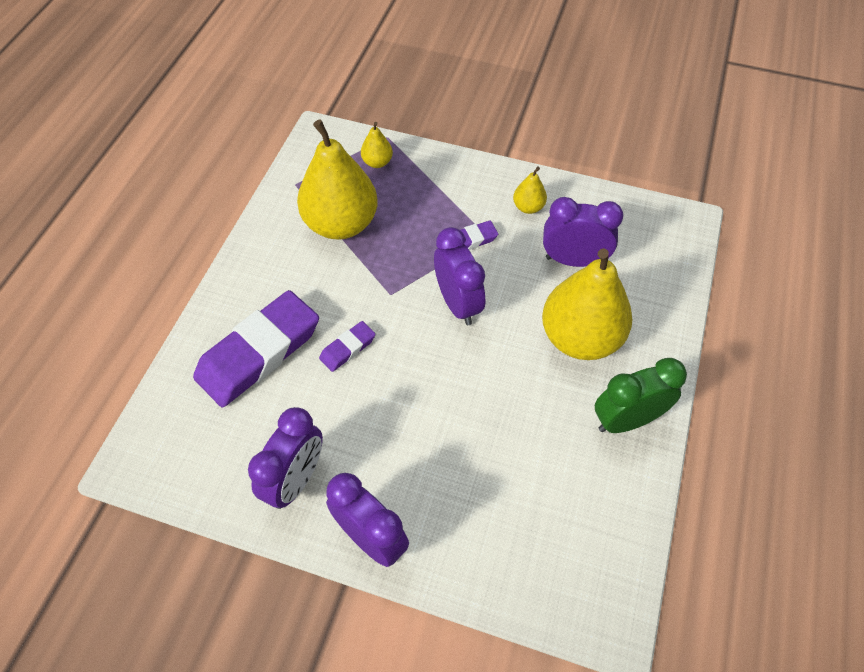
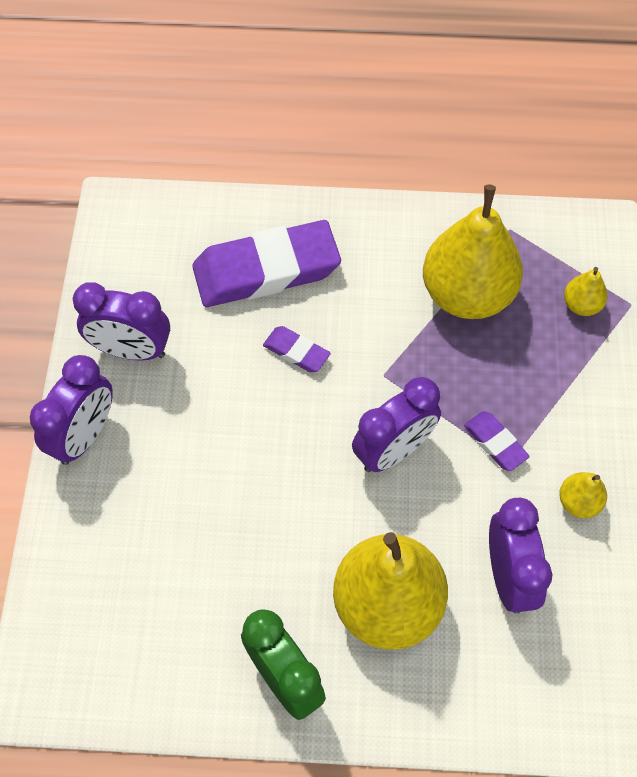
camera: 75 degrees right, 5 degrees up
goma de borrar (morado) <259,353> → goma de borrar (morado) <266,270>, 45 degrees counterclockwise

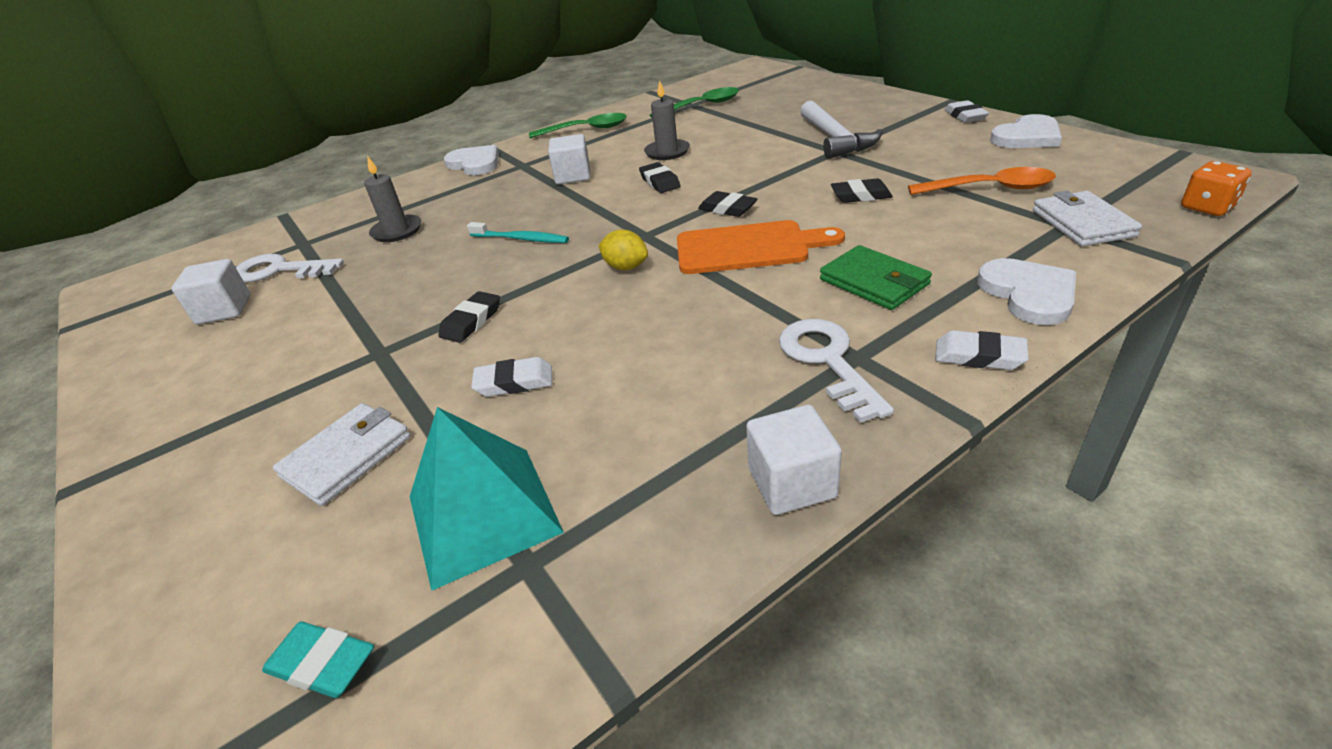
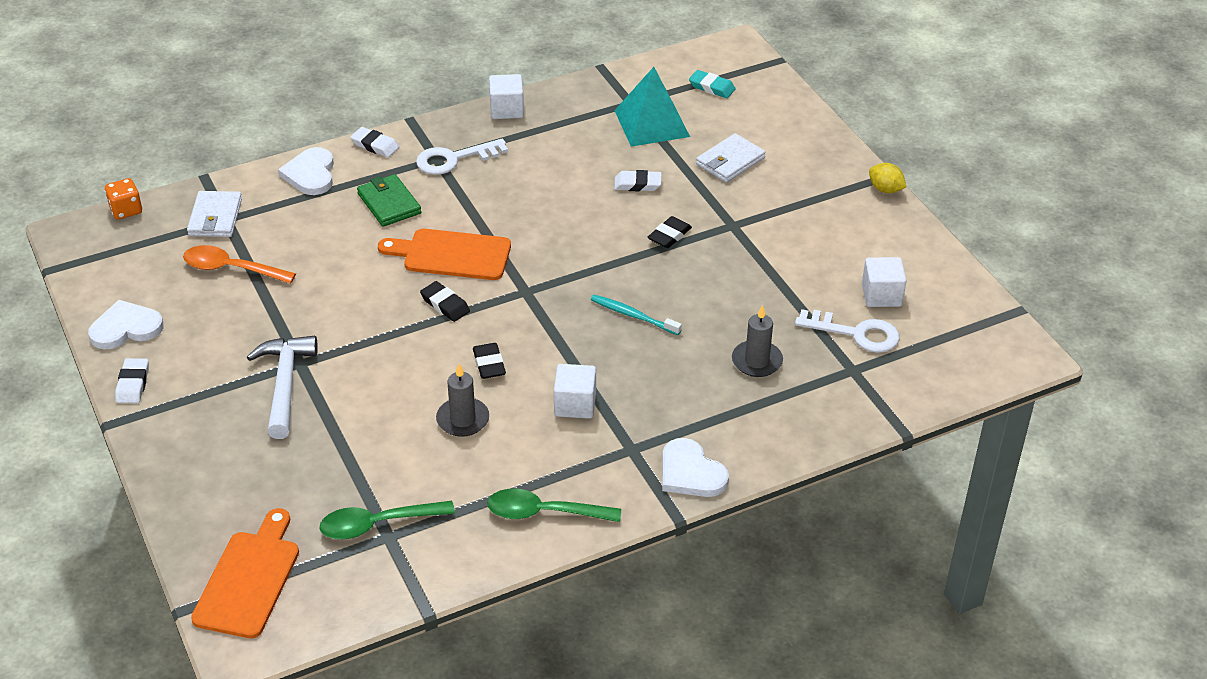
camera: 175 degrees left, 5 degrees up
- → tabla de cortar (naranja) <249,579>
llave (blanco) <827,361> → llave (blanco) <454,159>, 75 degrees clockwise
limón (amarillo) <625,267> → limón (amarillo) <885,189>, relocated
goma de borrar (negro) <860,196> → -

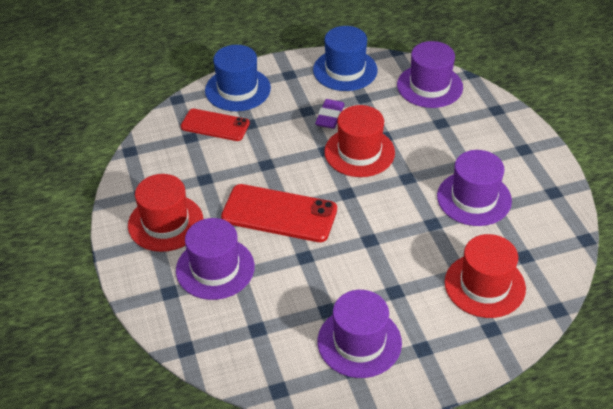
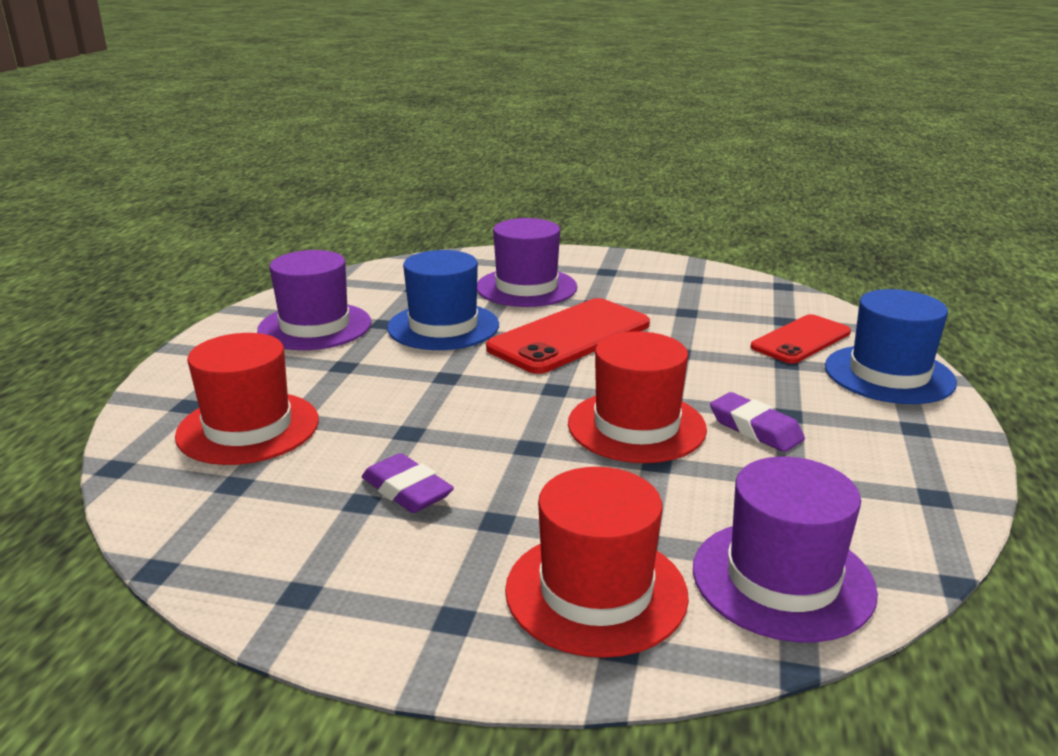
camera: 120 degrees right, 20 degrees down
sombrero (morado) <474,198> → goma de borrar (morado) <407,490>
sombrero (azul) <345,70> → sombrero (azul) <443,326>, relocated
sombrero (rojo) <165,223> → sombrero (rojo) <596,592>, relocated

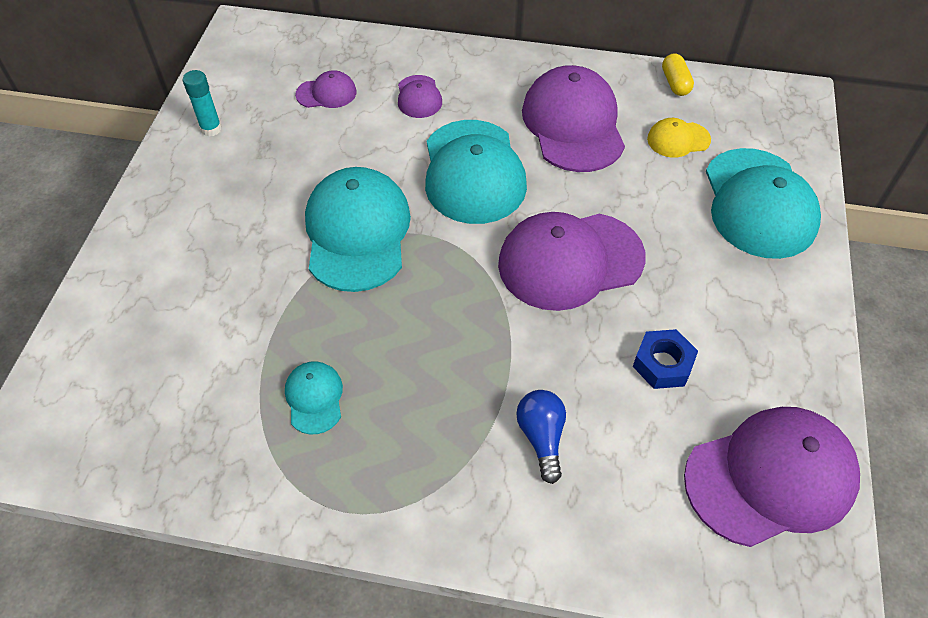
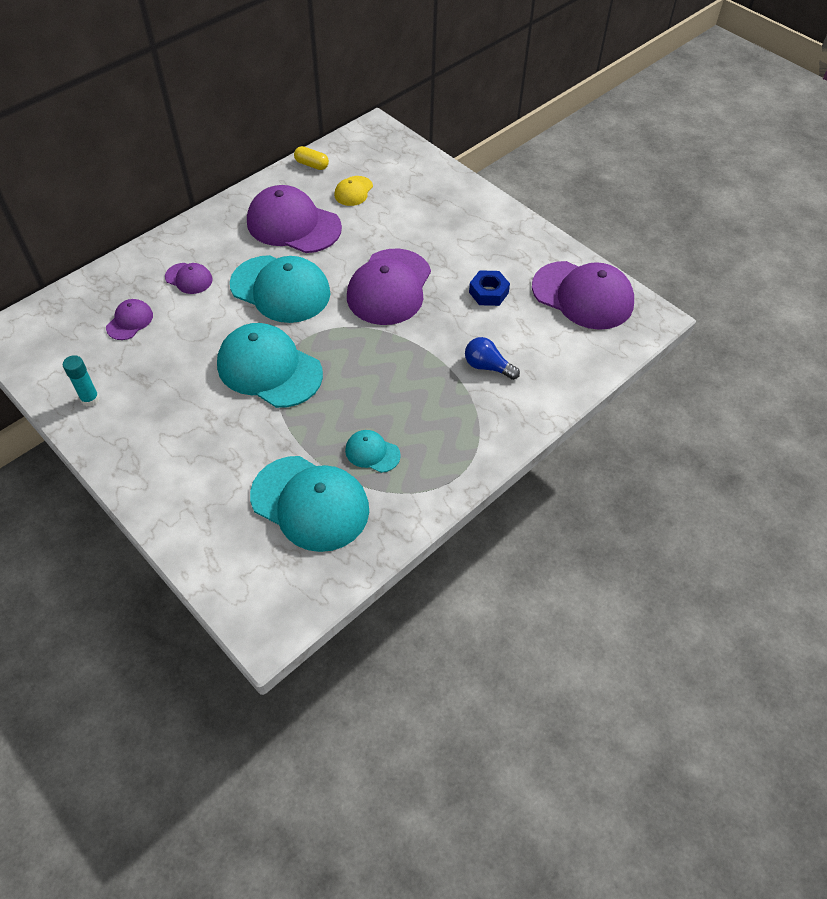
camera: 55 degrees left, 0 degrees up
gorra (turquesa) <759,203> → gorra (turquesa) <310,503>, relocated
gorra (morado) <770,477> → gorra (morado) <582,295>, 105 degrees clockwise

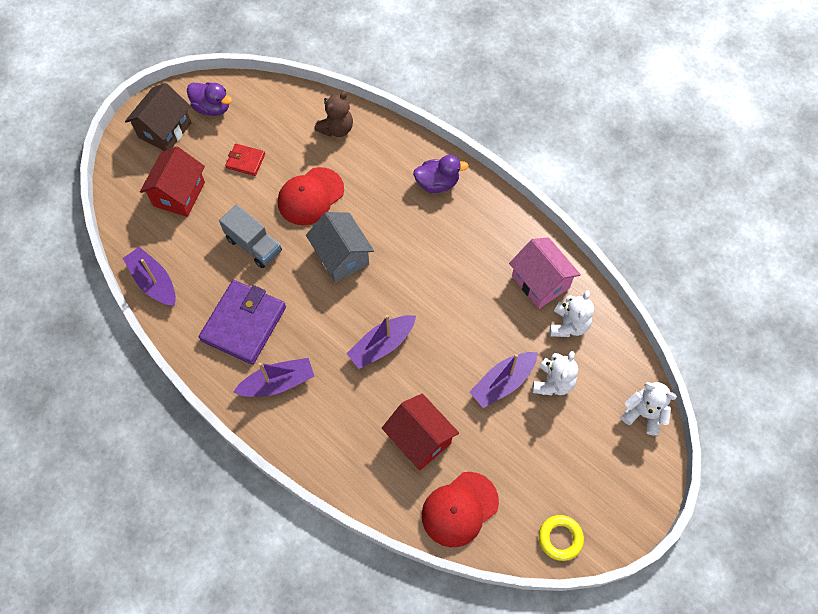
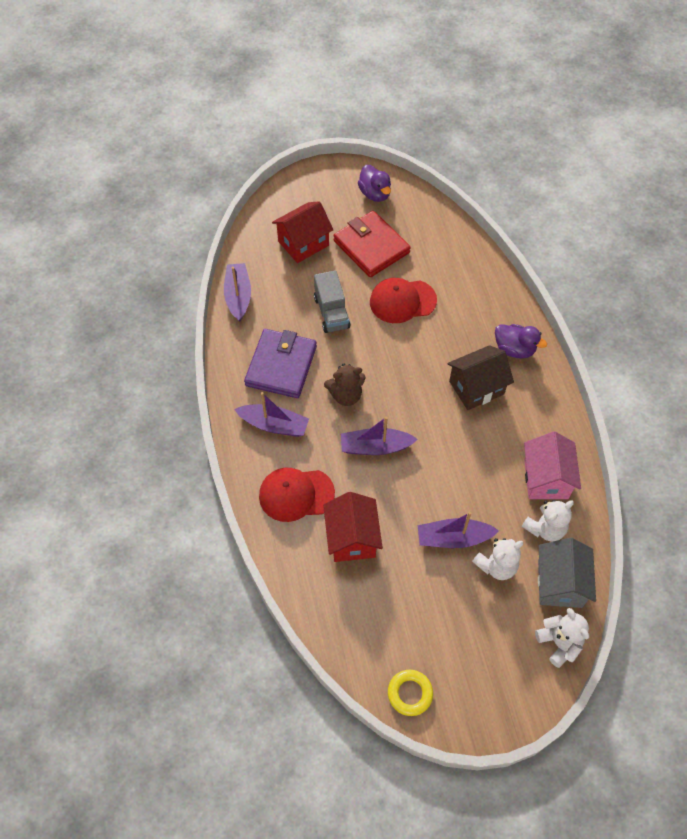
camera: 35 degrees right, 5 degrees down
cartera (morado) <244,324> → cartera (morado) <281,366>, 45 degrees counterclockwise
gorra (rojo) <459,509> → gorra (rojo) <296,494>, relocated
osito (marrón) <336,128> → osito (marrón) <346,395>, relocated
cartera (rojo) <245,161> → cartera (rojo) <371,247>, x2.03
casa (marrón) <165,130> → casa (marrón) <476,387>, relocated
casa (gris) <341,256> → casa (gris) <559,583>, relocated

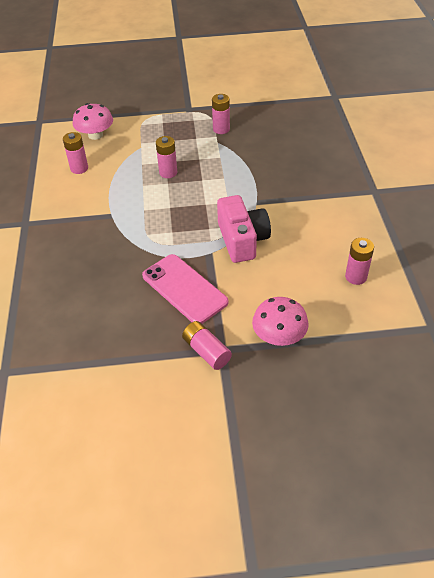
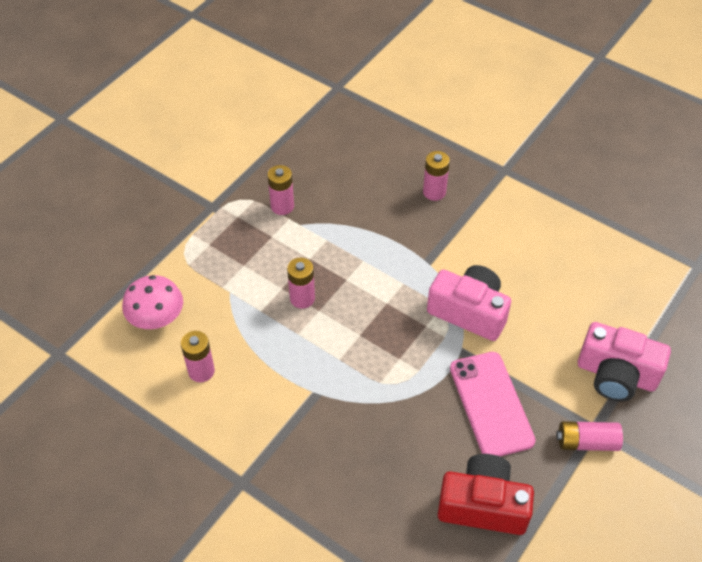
camera: 50 degrees left, 5 degrees up
pila (rosa) <356,277> → pila (rosa) <434,192>, relocated
- → cámara (rojo) <483,505>
móvil (rosa) <184,289> → móvil (rosa) <491,404>, 75 degrees clockwise
seta (rosa) <279,336> → cámara (rosa) <616,375>

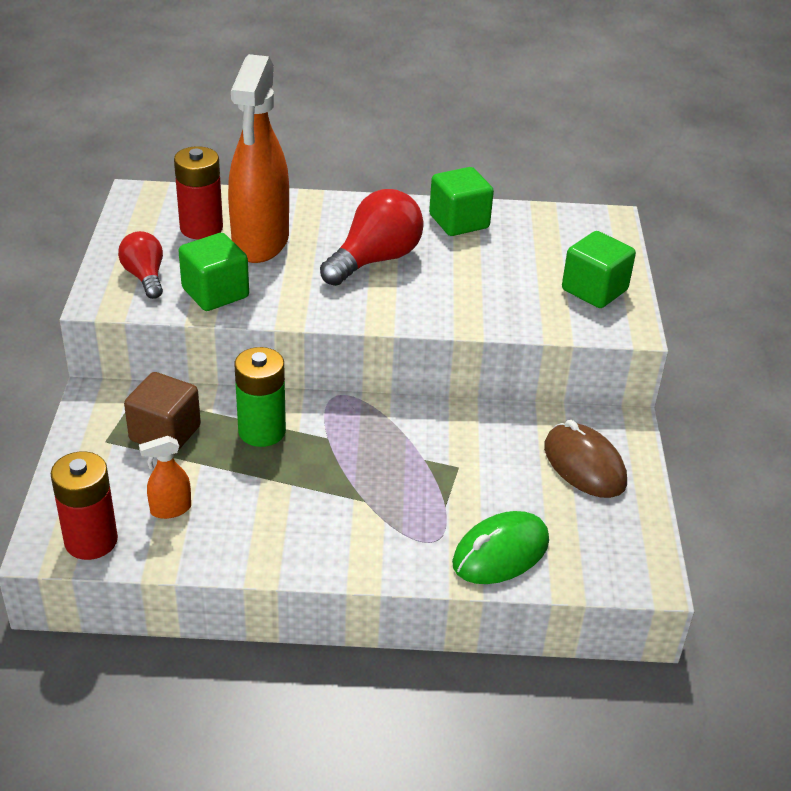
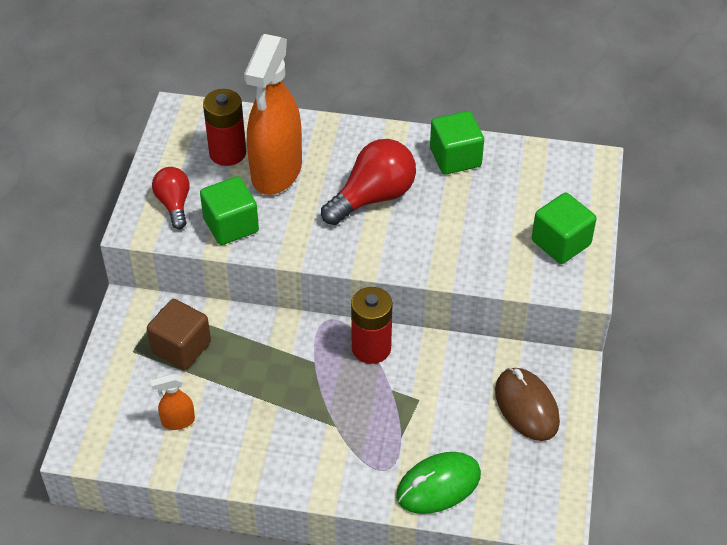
camera: 10 degrees right, 10 degrees up
pila (rojo) <91,540> → pila (rojo) <371,348>, relocated
pila (verde) <262,431> → -

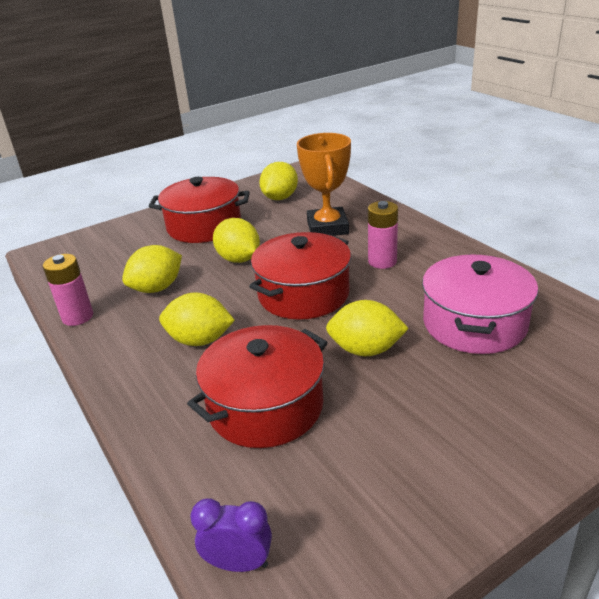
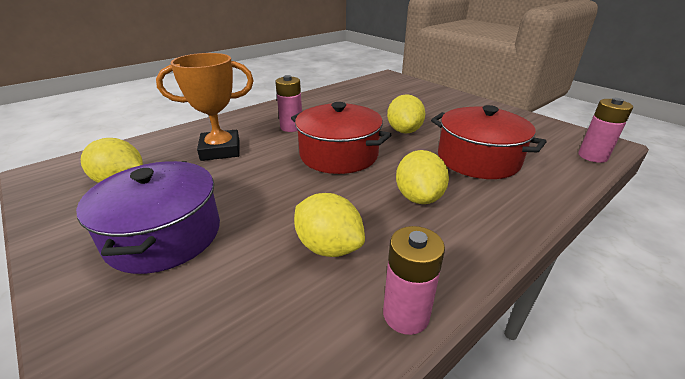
camera: 100 degrees left, 0 degrees up
olla (rojo) <204,226> → olla (morado) <164,235>
despertador (morado) <238,563> → pila (rosa) <592,156>
limón (amarillo) <238,259> → -
olla (rosa) <474,323> → -

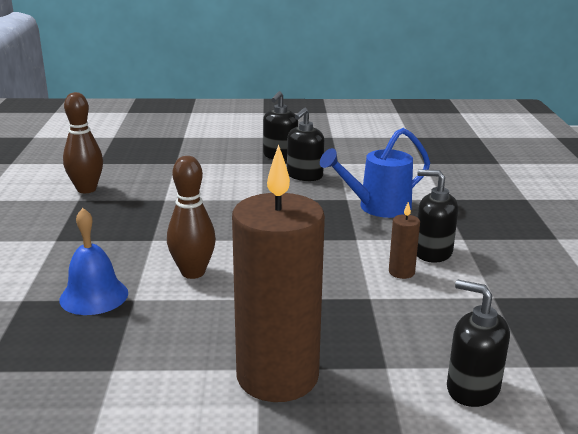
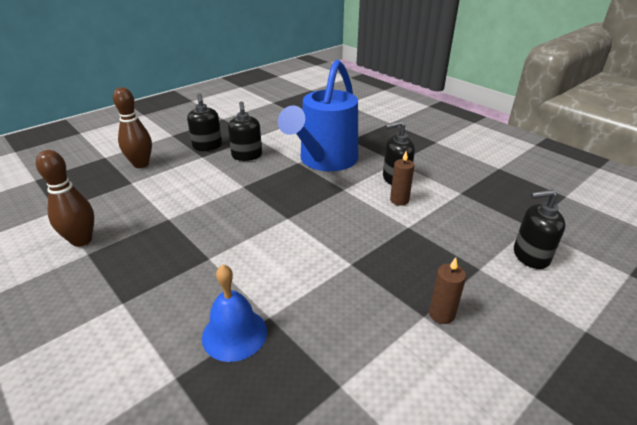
camera: 40 degrees left, 10 degrees up
bolo (marrón) <193,272> → bolo (marrón) <141,164>, relocated
regadera (azul) <377,208> → regadera (azul) <324,161>, x1.54
vela (marrón) <277,376> → vela (marrón) <441,314>, x0.40

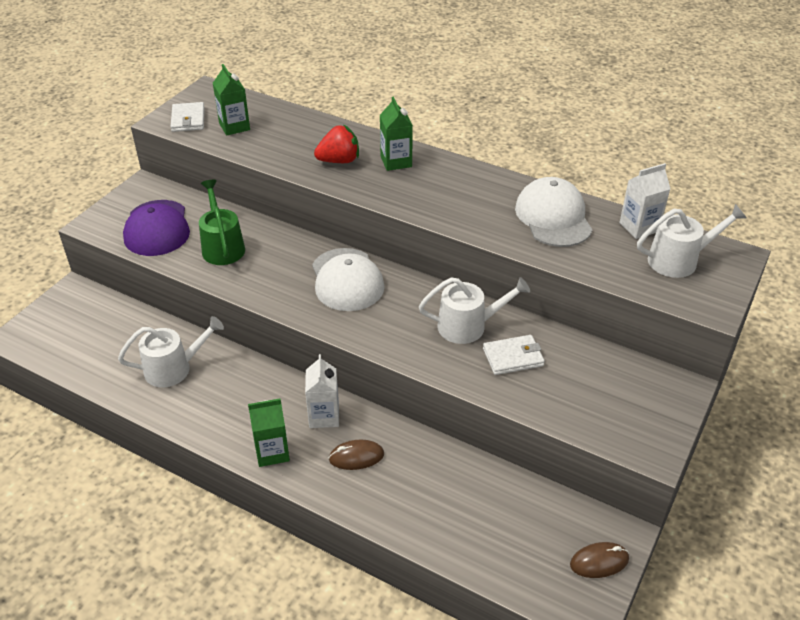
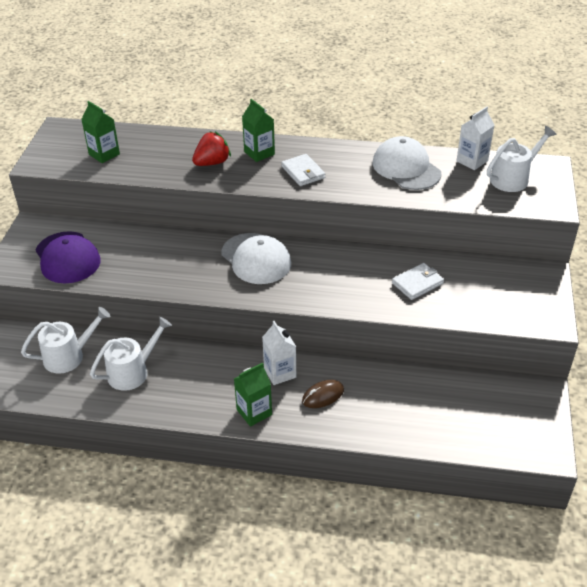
camera: 20 degrees left, 0 degrees up
regadera (blanco) <468,326> → regadera (blanco) <68,356>, relocated
cartera (blanco) <188,119> → cartera (blanco) <303,172>, relocated
regadera (verde) <222,247> → -
ratón (marrón) <599,562> → -

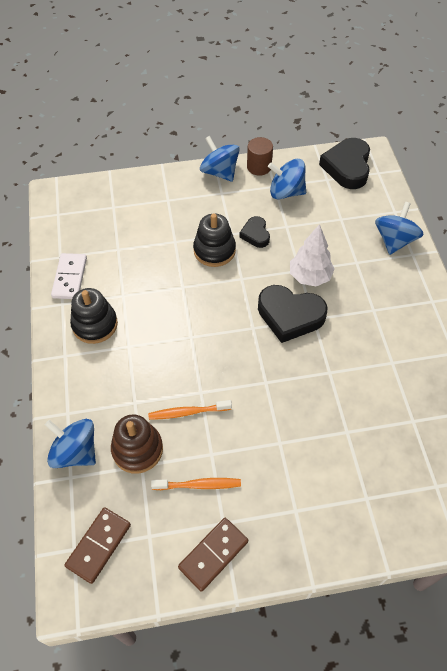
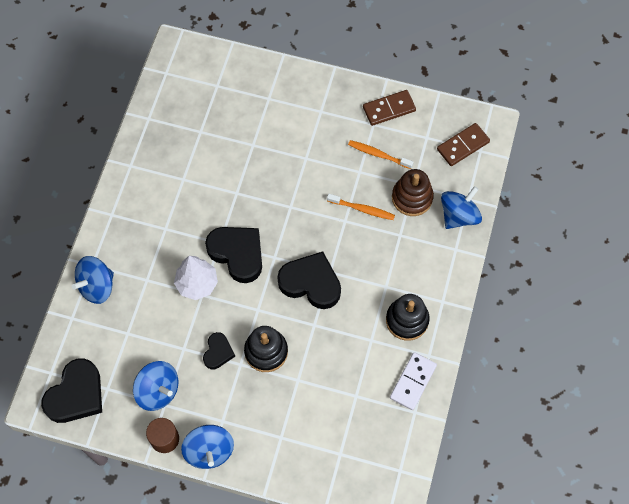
camera: 155 degrees left, 10 degrees up
- → corazón (negro) <311,283>
peonza (azul) <75,452> → peonza (azul) <459,215>, 105 degrees counterclockwise

